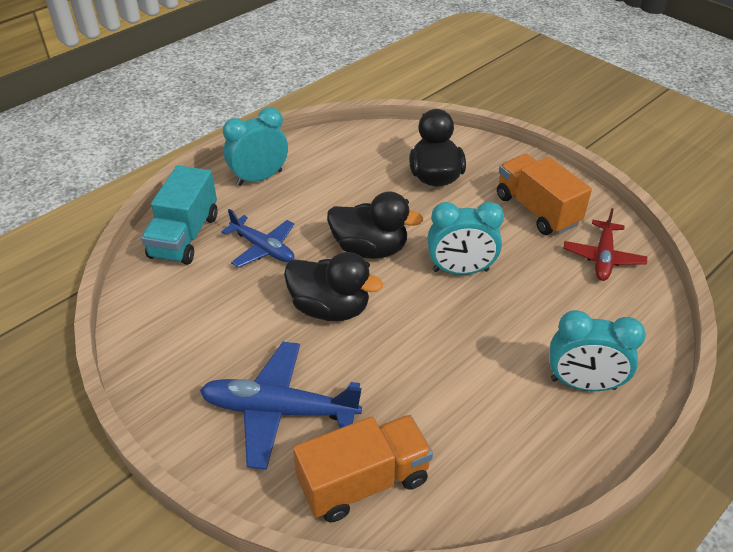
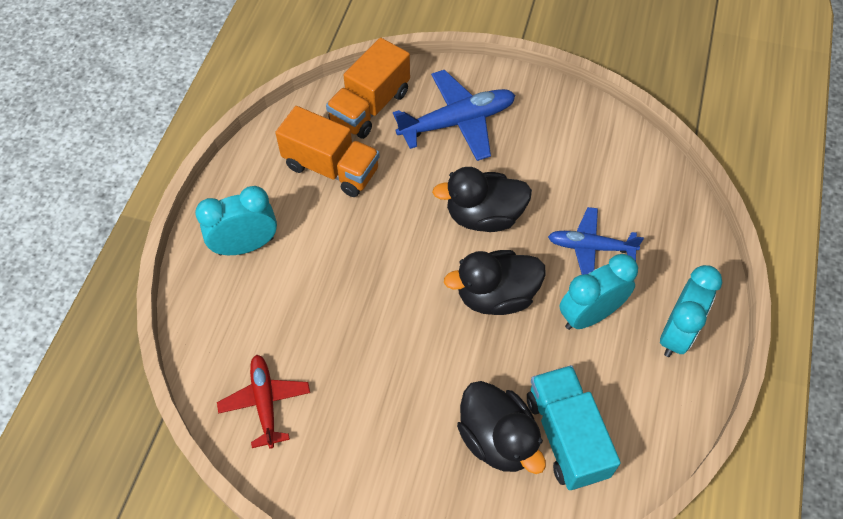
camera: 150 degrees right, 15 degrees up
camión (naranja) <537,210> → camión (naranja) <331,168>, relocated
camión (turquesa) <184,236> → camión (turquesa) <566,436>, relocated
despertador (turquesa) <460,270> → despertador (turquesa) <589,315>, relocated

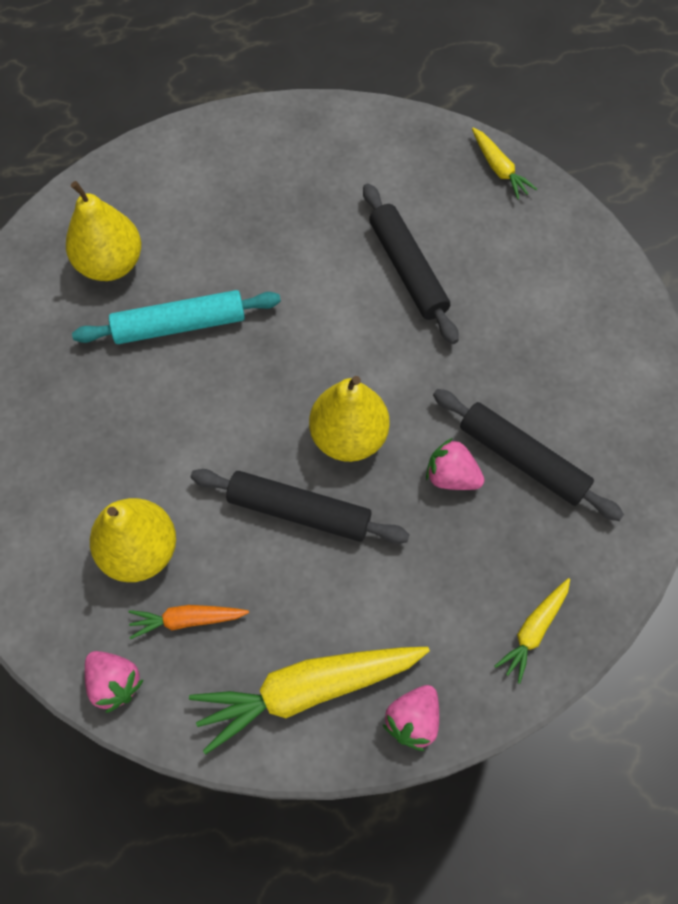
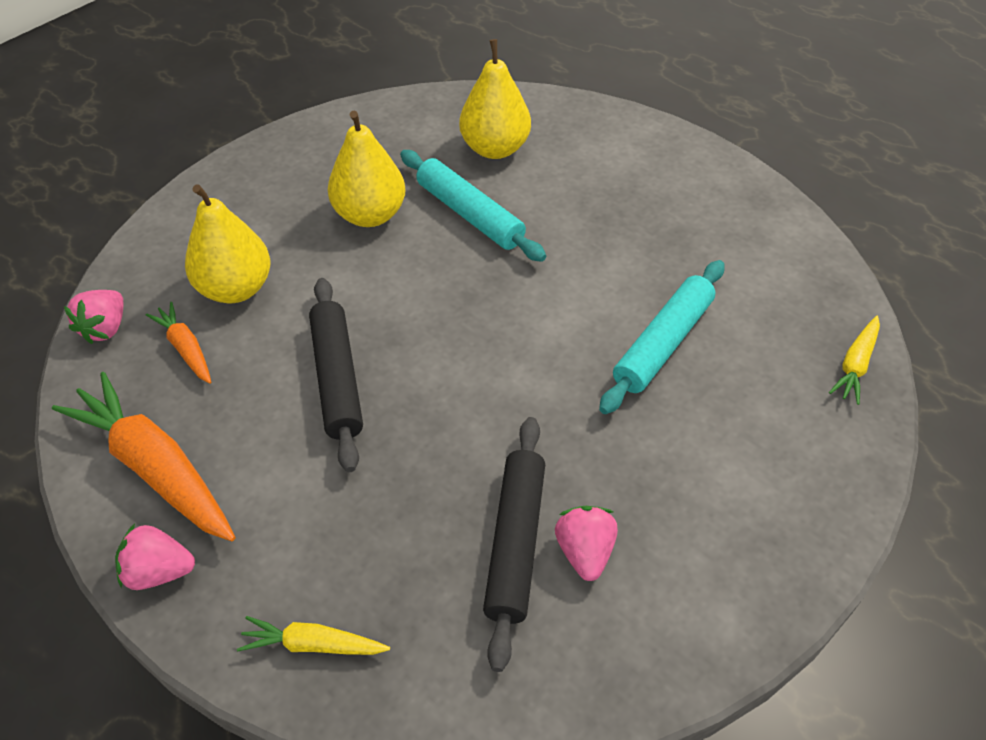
camera: 60 degrees right, 15 degrees down
zanahoria (amarillo) <307,690> → zanahoria (naranja) <155,467>
pera (amarillo) <348,437> → pera (amarillo) <370,215>, relocated
fresa (rosa) <451,476> → fresa (rosa) <584,552>, relocated
rodillo (negro) <407,269> → rodillo (turquesa) <662,343>

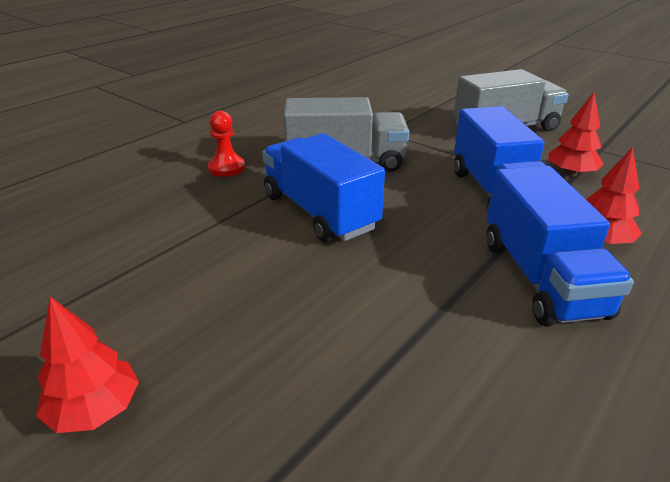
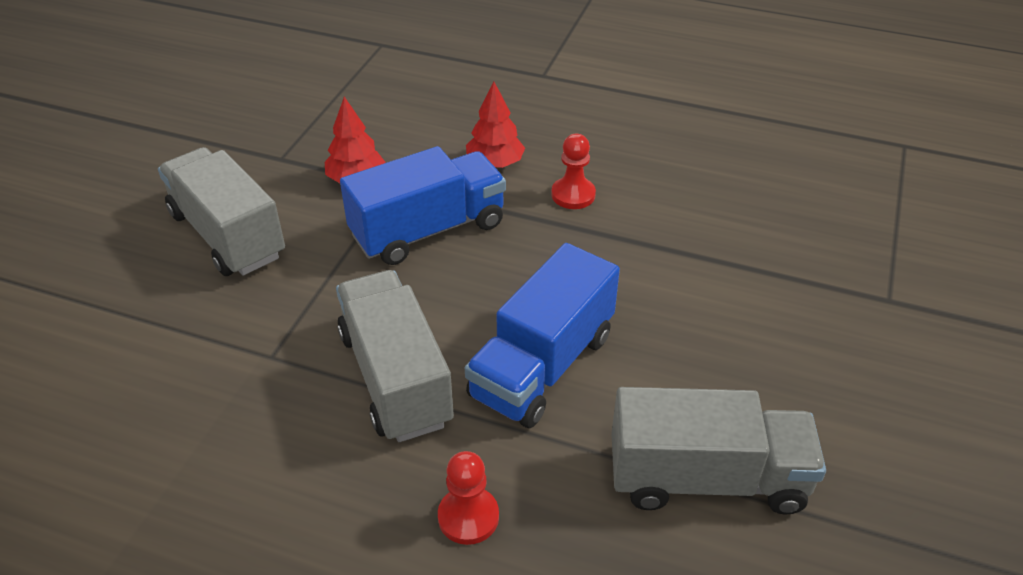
camera: 110 degrees left, 10 degrees up
camión (azul) <541,277> → peón (rojo) <573,195>
- → camión (gris) <706,478>
árbol (rojo) <95,410> → -

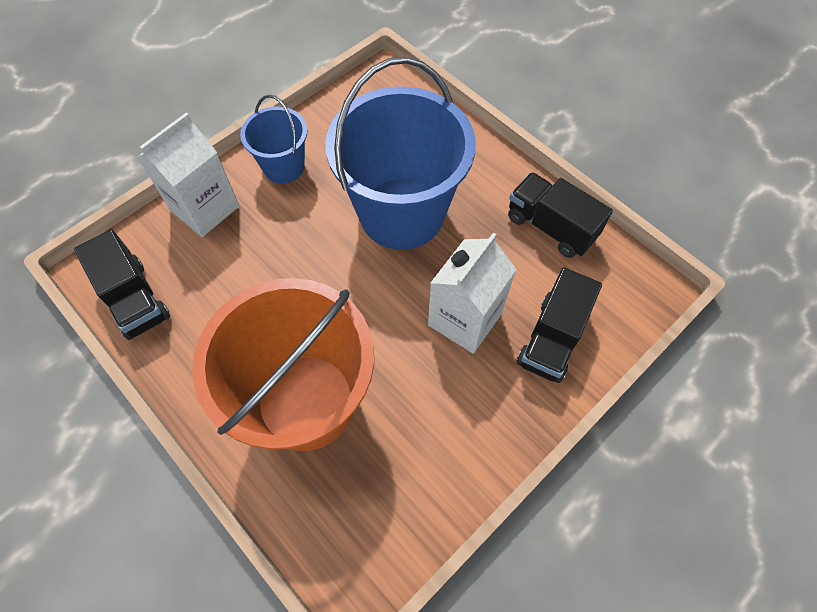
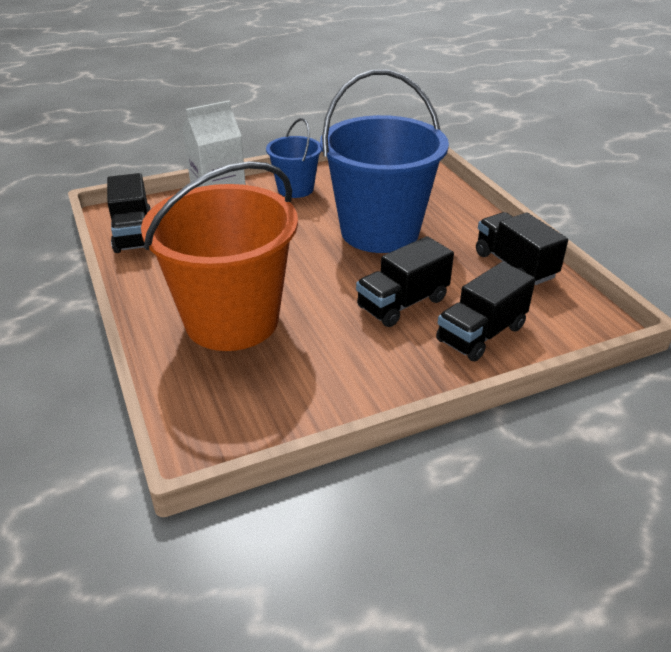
camera: 20 degrees right, 25 degrees down
cartón de leche (blanco) <465,319> → camión (negro) <402,303>

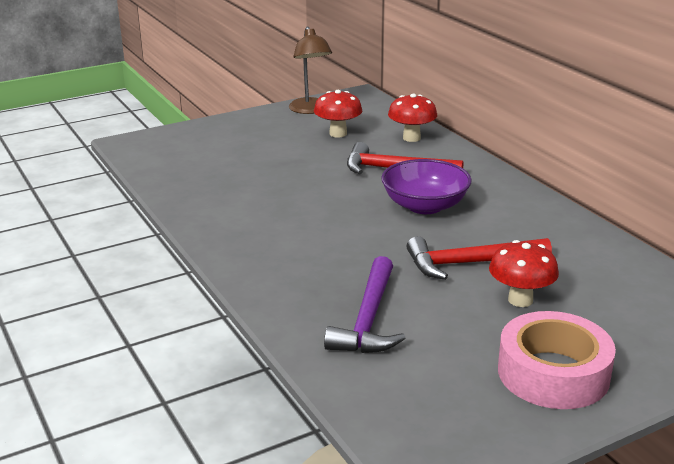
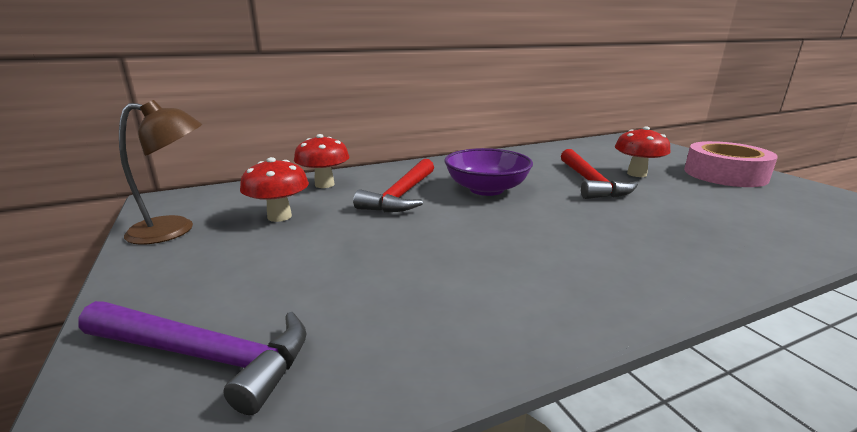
camera: 85 degrees left, 5 degrees down
martillo (morado) <369,319> → martillo (morado) <205,356>, relocated

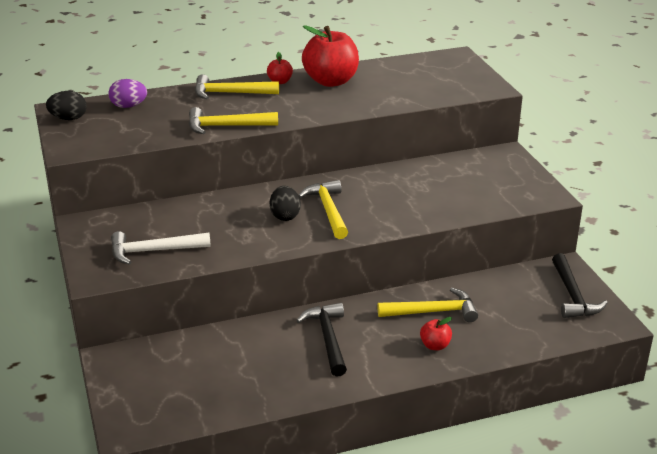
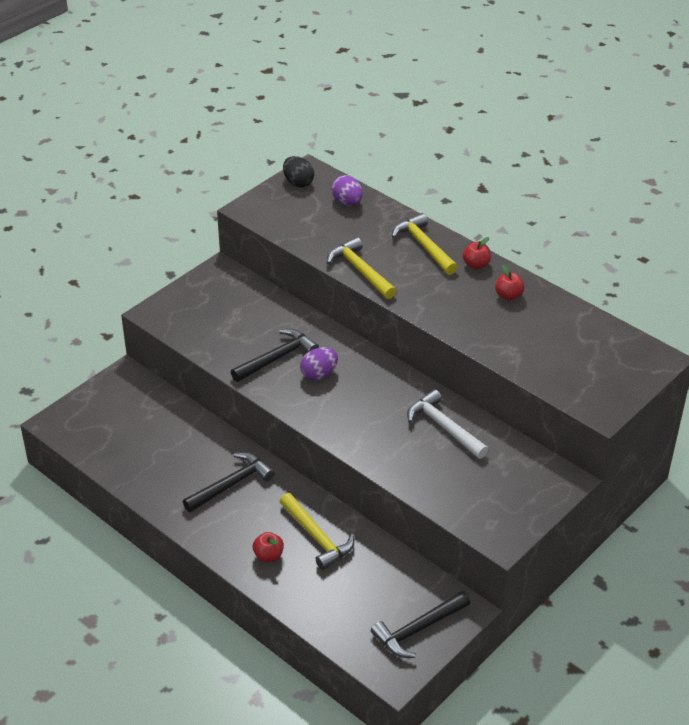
camera: 60 degrees right, 10 degrees up
- → martillo (negro) <277,358>
huevo (negro) <285,216> → huevo (morado) <319,374>
martillo (blanco) <153,251> → martillo (blanco) <444,427>, relocated
manzana (rojo) <331,81> → manzana (rojo) <508,296>, x0.46
martillo (amarillo) <328,210> → -

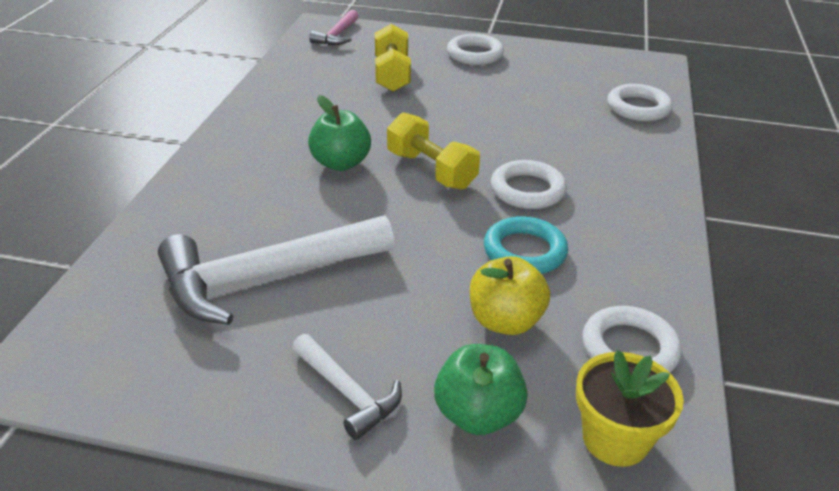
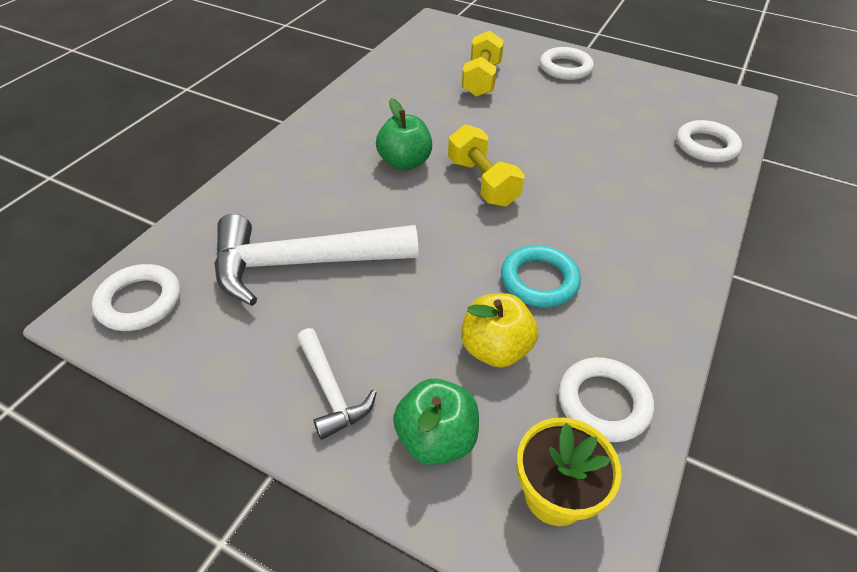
camera: 15 degrees right, 10 degrees up
anillo (blanco) <527,190> → anillo (blanco) <140,301>, relocated
martillo (rosa) <337,36> → -

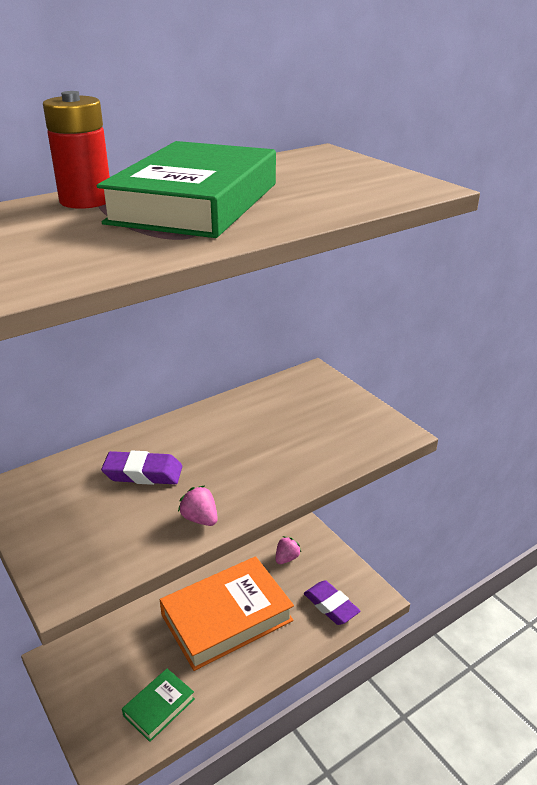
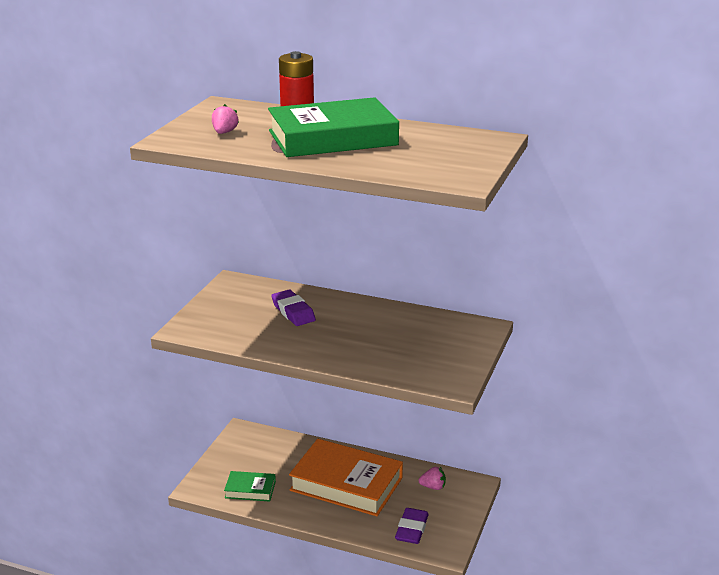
camera: 55 degrees right, 5 degrees down
fresa (rosa) <200,519> → fresa (rosa) <224,132>, relocated

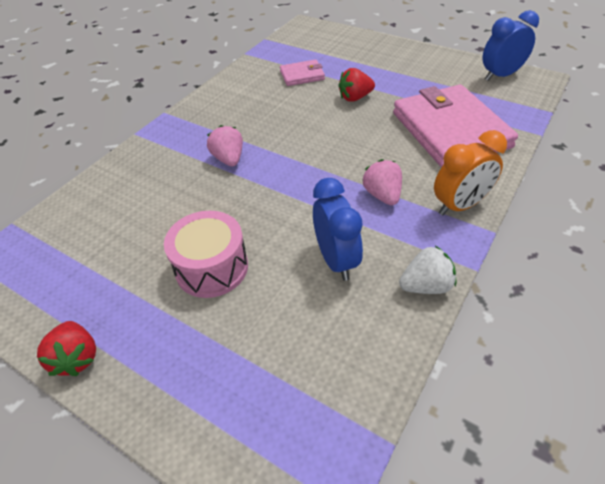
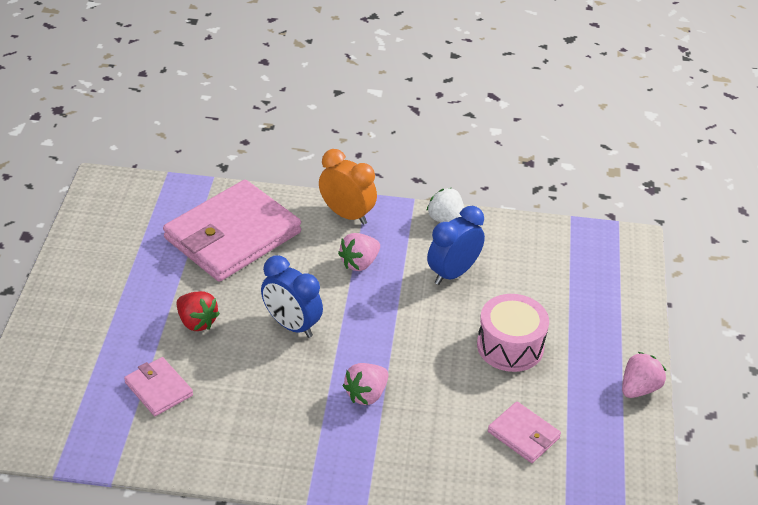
camera: 120 degrees left, 5 degrees down
despertador (azul) <500,75> → despertador (azul) <291,325>, relocated
- → cartera (rosa) <523,434>
fresa (rojo) <77,358> → fresa (rosa) <639,388>

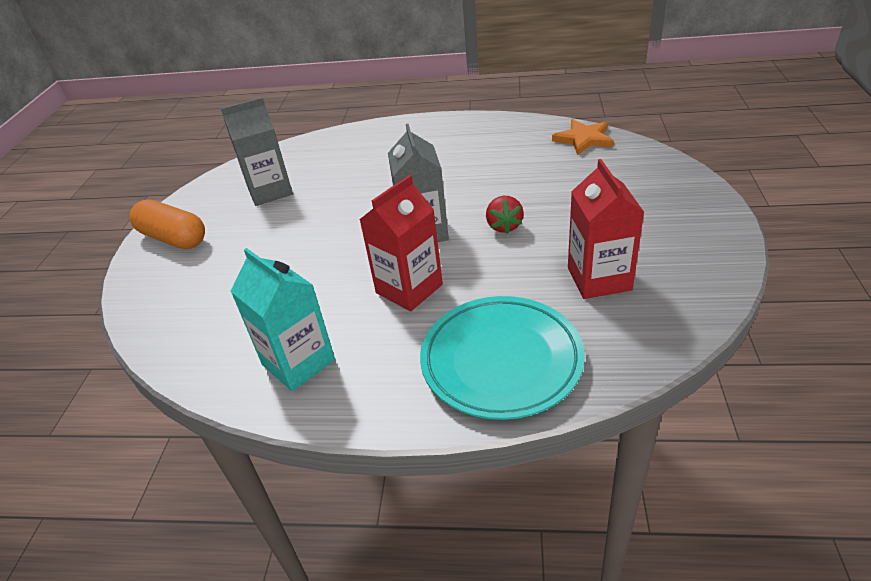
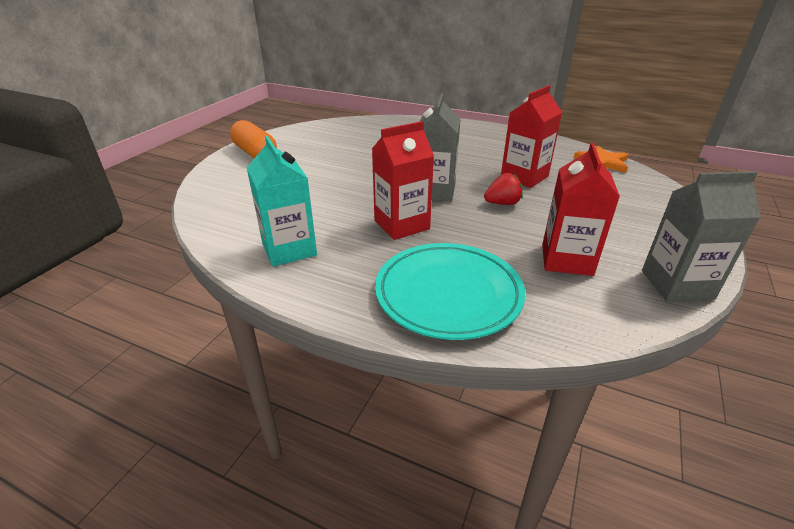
camera: 15 degrees right, 5 degrees down
fresa (rojo) <504,226> → fresa (rojo) <502,203>, 120 degrees counterclockwise
- → cartón de leche (rojo) <524,177>
cartón de leche (gris) <270,191> → cartón de leche (gris) <677,284>, relocated

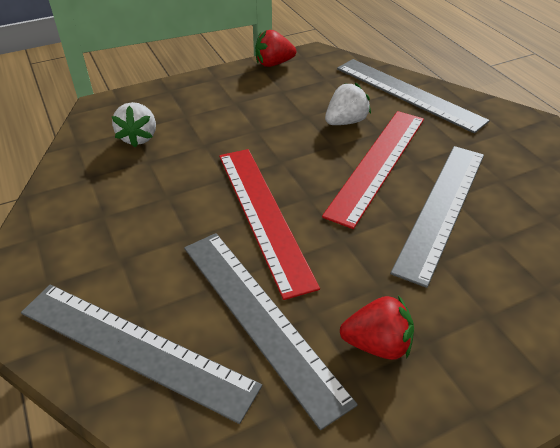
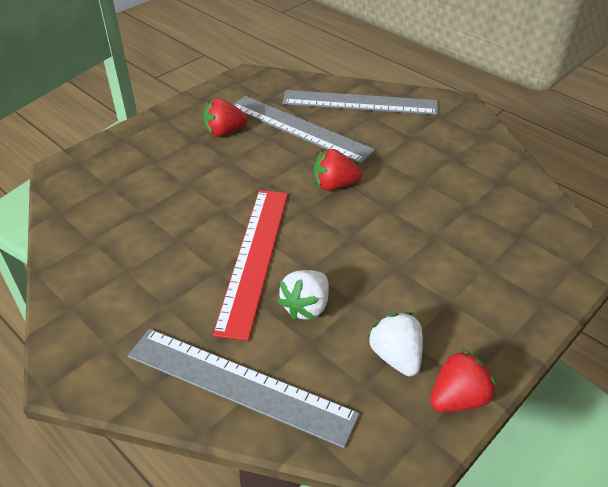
camera: 160 degrees right, 0 degrees up
regla (rojo) <264,215> → fresa (rojo) <334,185>
fresa (blanco) <138,137> → fresa (blanco) <396,356>, relocated
regla (gris) <441,208> → -

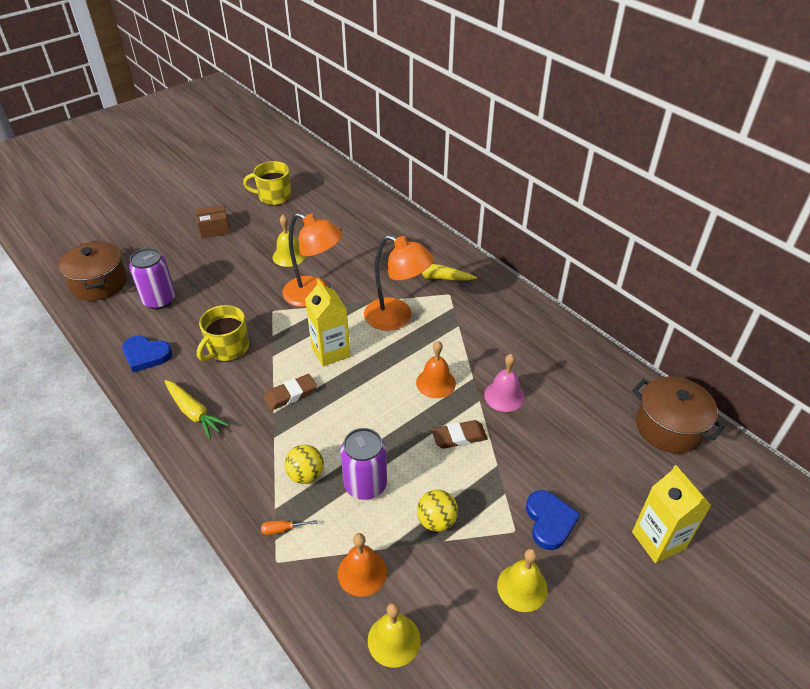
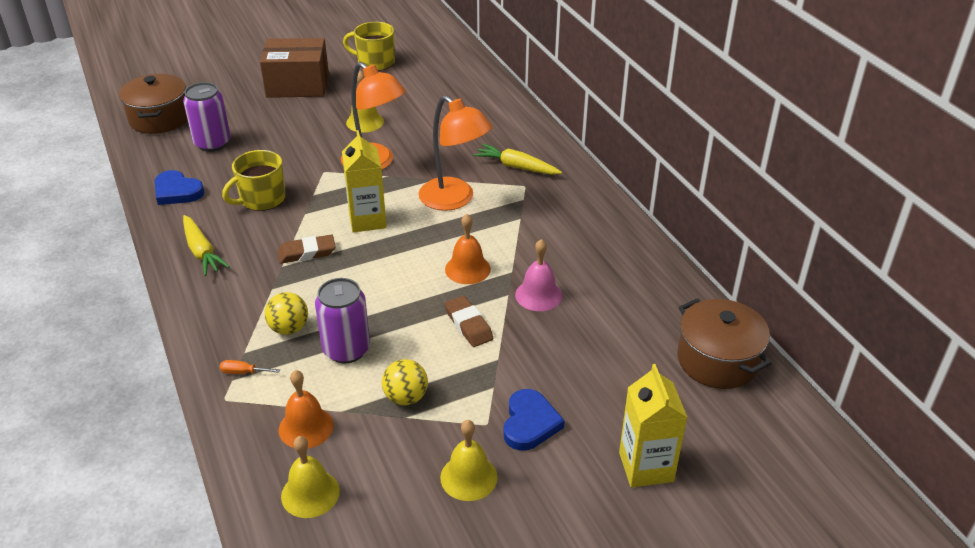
camera: 15 degrees right, 5 degrees down
caja (marrón) <214,229> → caja (marrón) <297,85>, x1.81
goma de borrar (marrón) <459,437> → goma de borrar (marrón) <468,325>, 60 degrees clockwise

